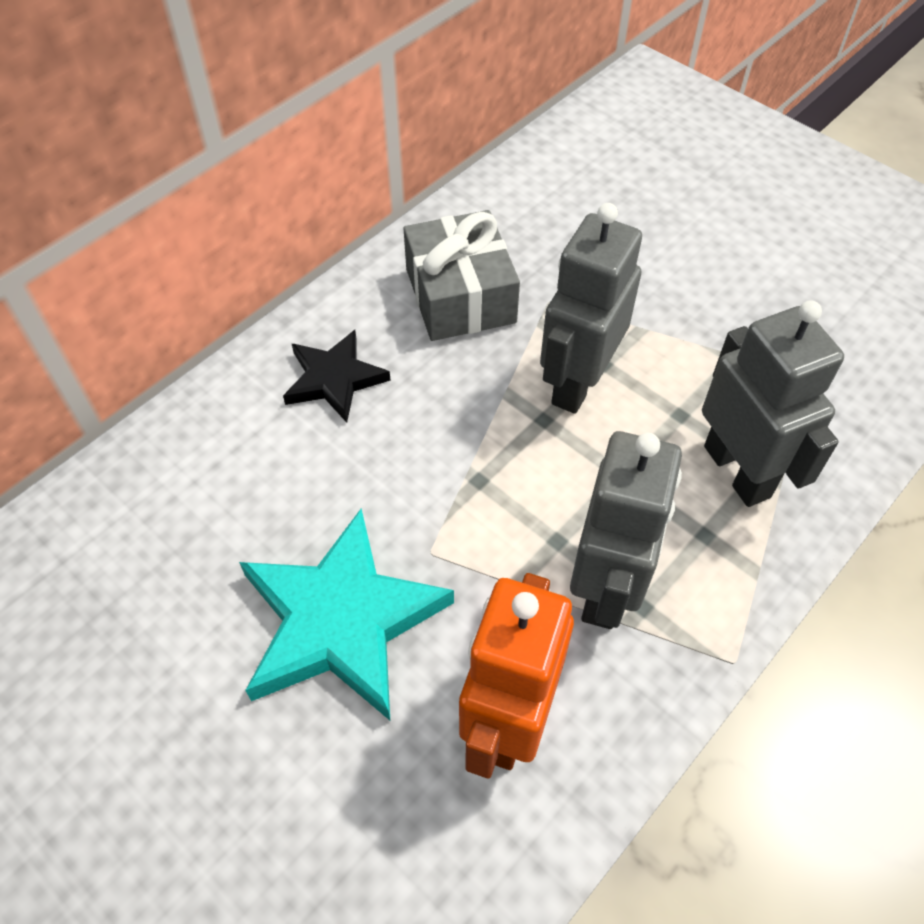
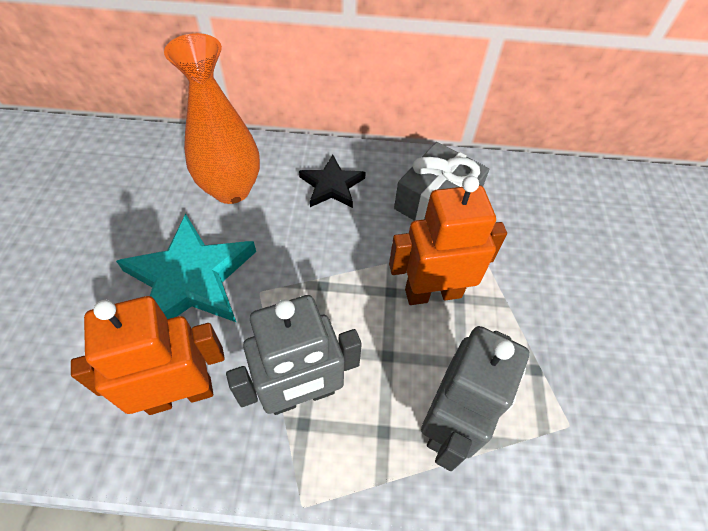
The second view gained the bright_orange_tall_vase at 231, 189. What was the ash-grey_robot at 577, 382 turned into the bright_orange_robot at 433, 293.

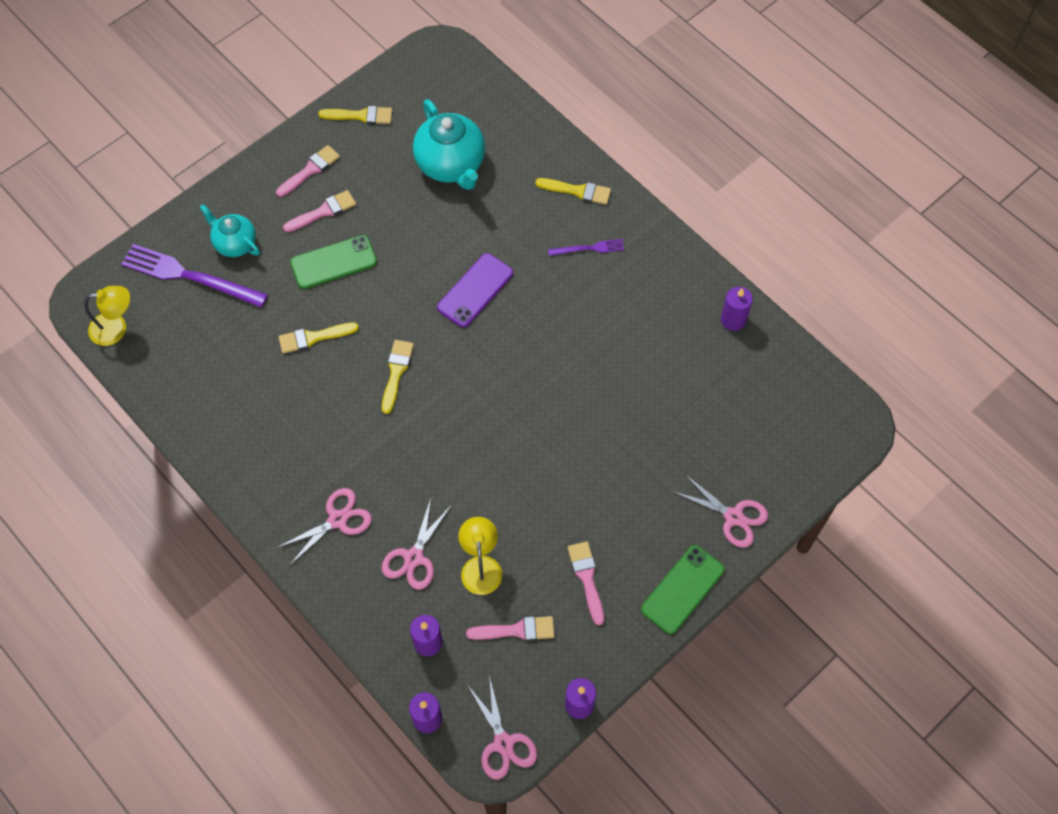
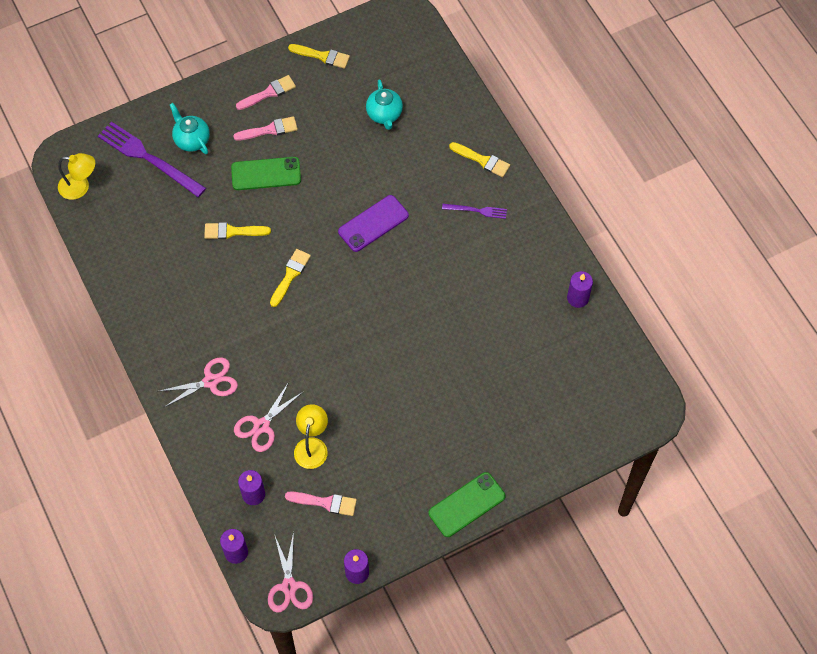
The second view lost the pink_paintbrush at 586, 578. The second view lost the pink_shears at 733, 517. The size of the turquoise_tea_pot at 451, 165 changed by a factor of 0.61.

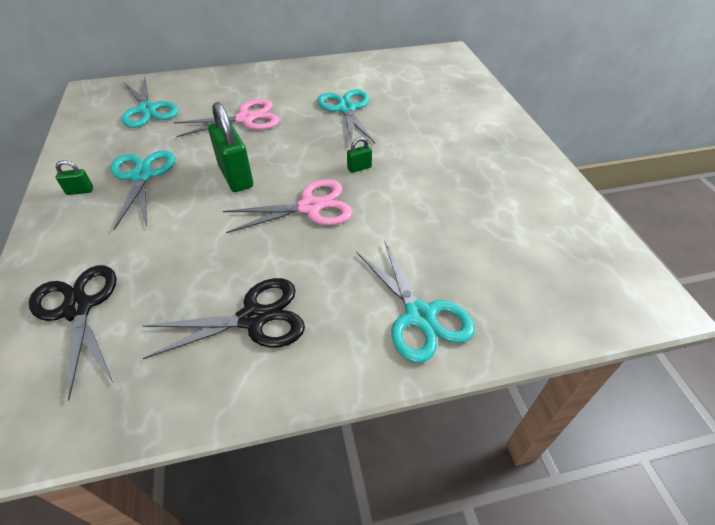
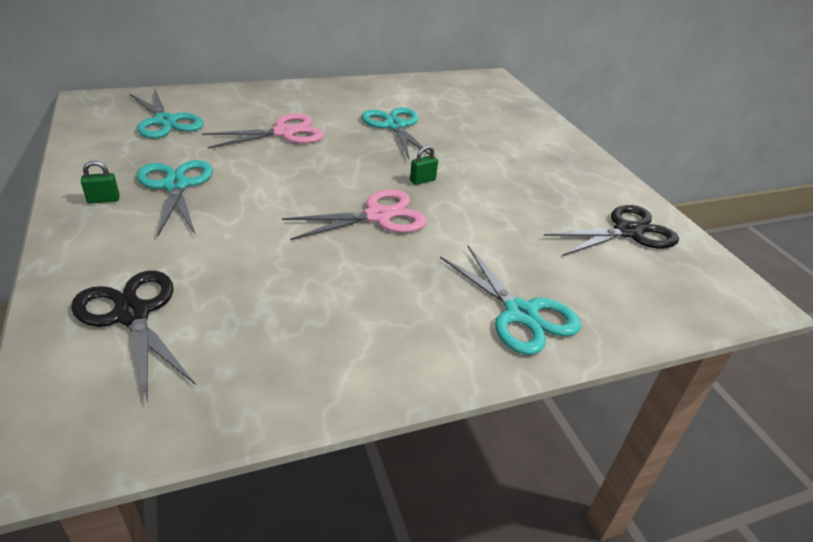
The second view lost the emerald_small_lock at 236, 176. The jet-black_shears ended up elsewhere, having gone from 253, 318 to 627, 232.

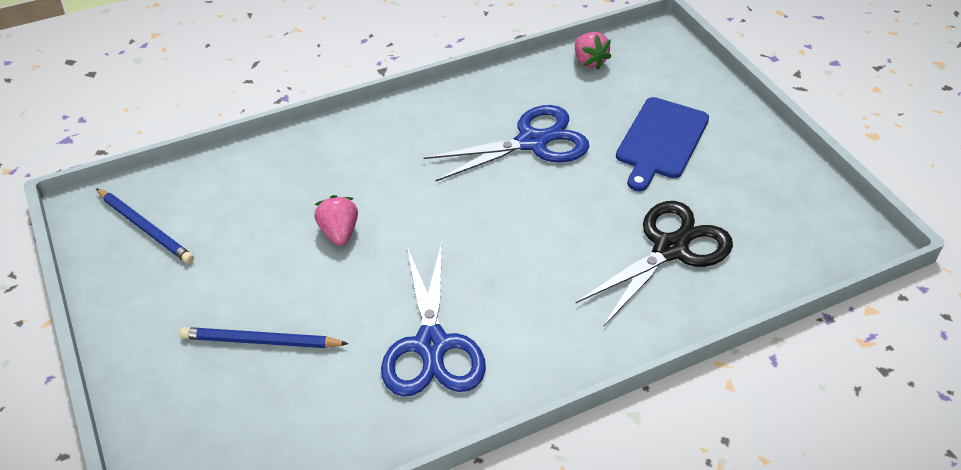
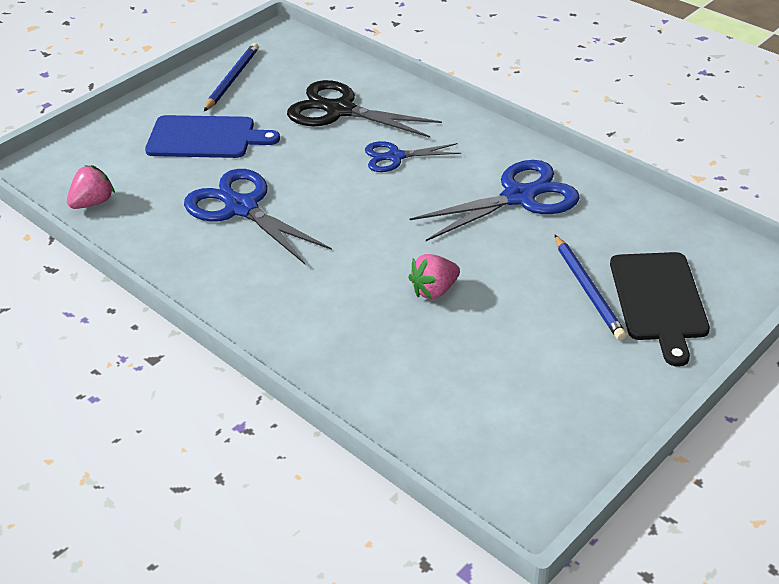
The second view gained the royal_blue_shears at 395, 157. The second view gained the jet-black_chopping_board at 659, 300. The royal_blue_lead_pencil ended up elsewhere, having gone from 145, 228 to 232, 79.

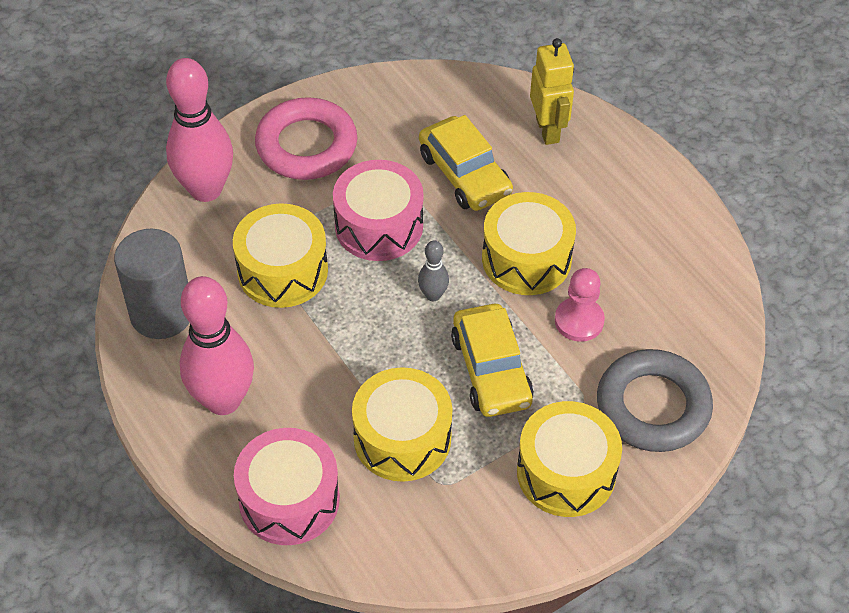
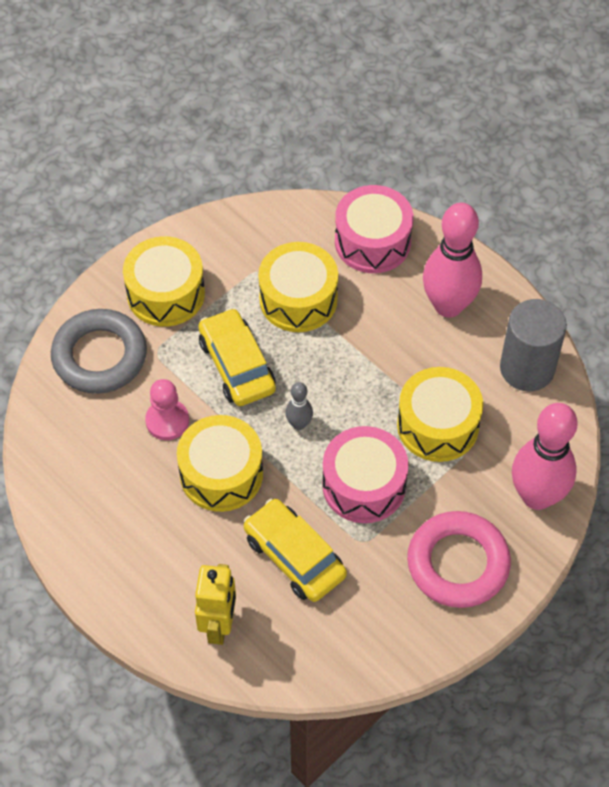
The yellow_robot at 548, 130 ended up facing another way, 150 degrees counterclockwise from before.

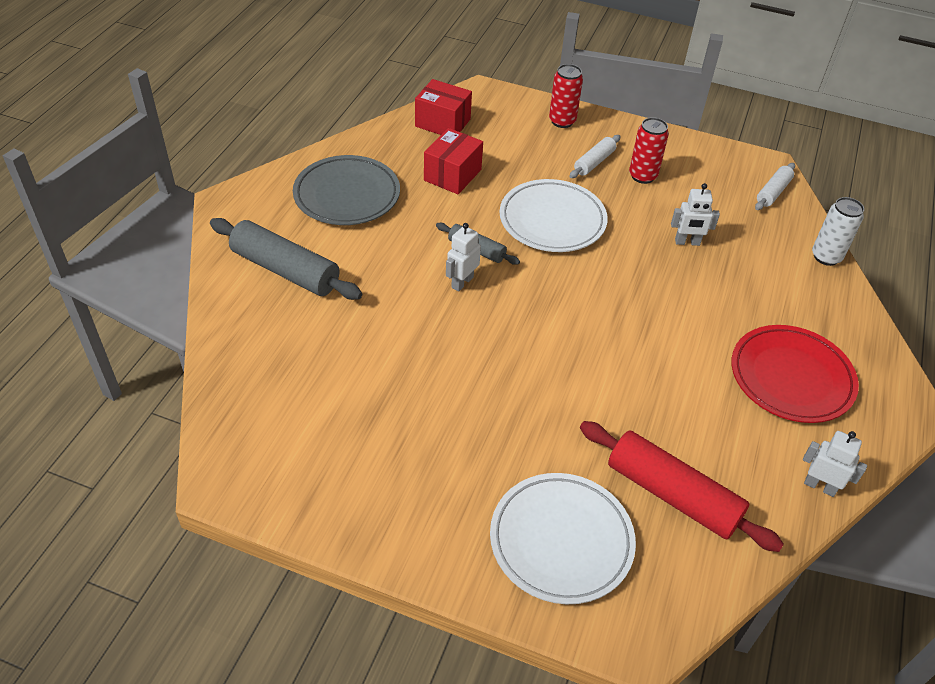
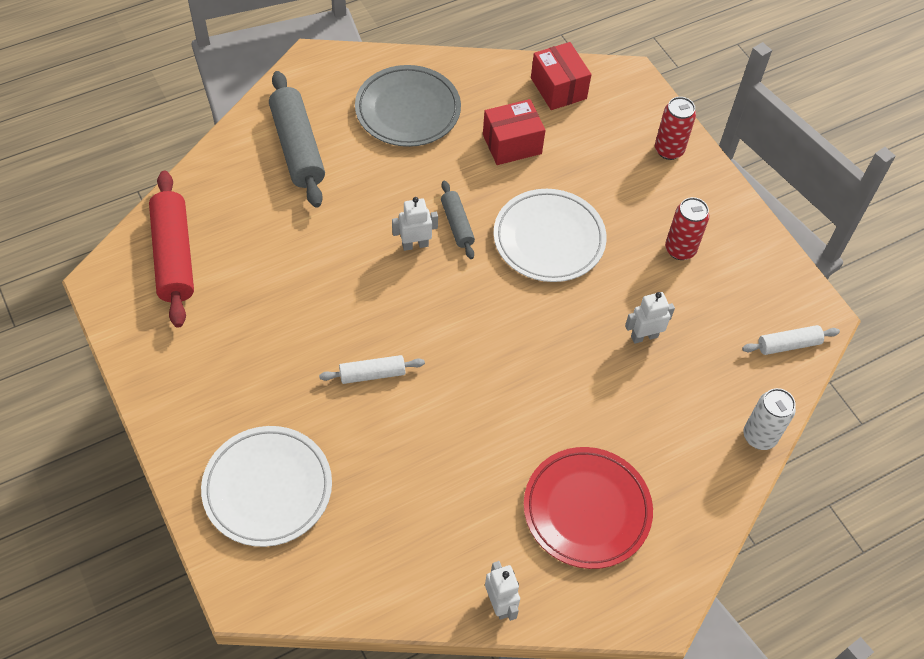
The white_dough_roller ended up elsewhere, having gone from 594, 162 to 372, 374. The crimson_dough_roller ended up elsewhere, having gone from 672, 495 to 174, 256. The white_robot at 687, 242 ended up facing another way, 120 degrees clockwise from before.

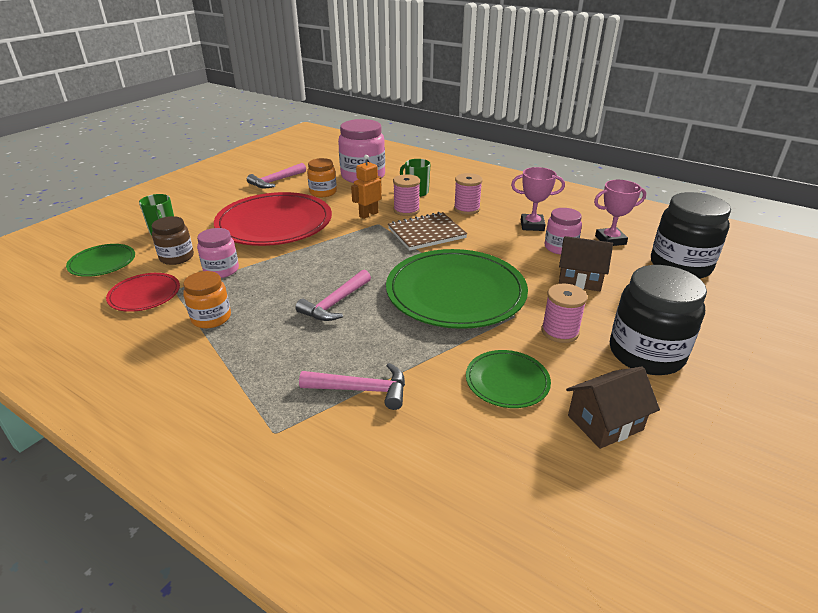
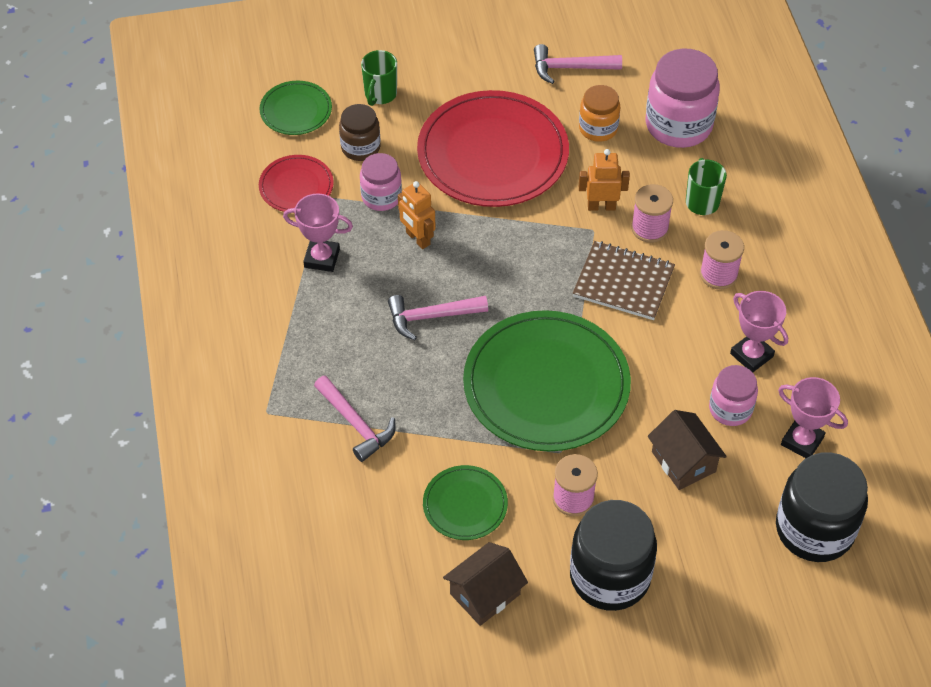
The second view gained the bright_orange_robot at 417, 238. Where the bright_orange_jar stood at 211, 318, the pink_prize_cup came to stand at 322, 258. The brown_toy_house at 605, 422 ended up facing another way, 60 degrees counterclockwise from before.

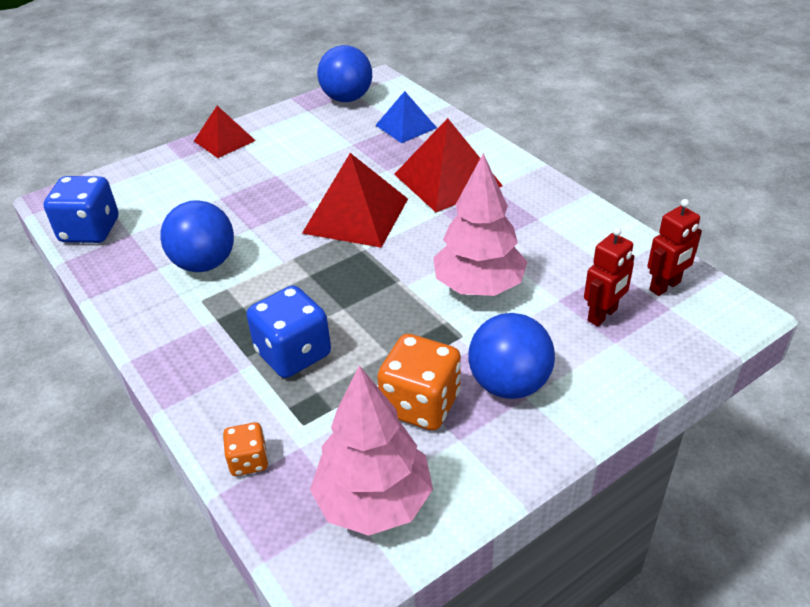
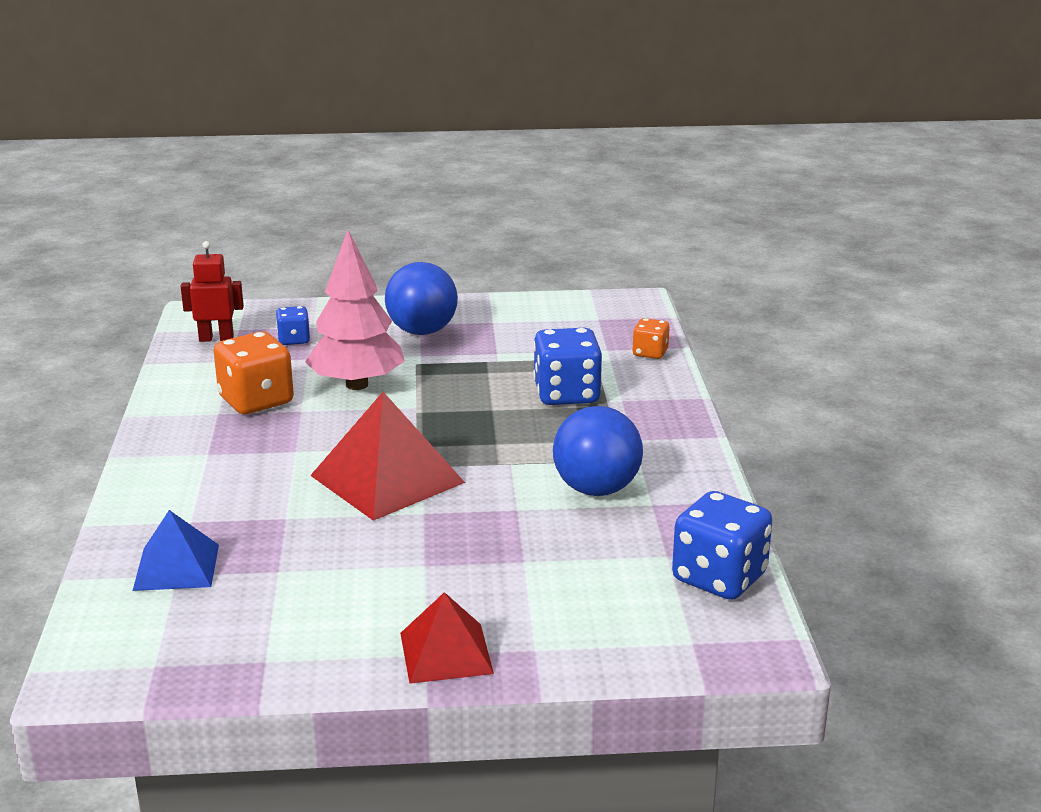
The second view lost the pink_tree at 374, 502. The second view lost the royal_blue_play_ball at 347, 98. The second view lost the crimson_solid_pyramid at 447, 180. The bright_orange_game_die ended up elsewhere, having gone from 420, 404 to 256, 401. Where the crimson_robot stood at 602, 315, the royal_blue_game_die came to stand at 294, 340.

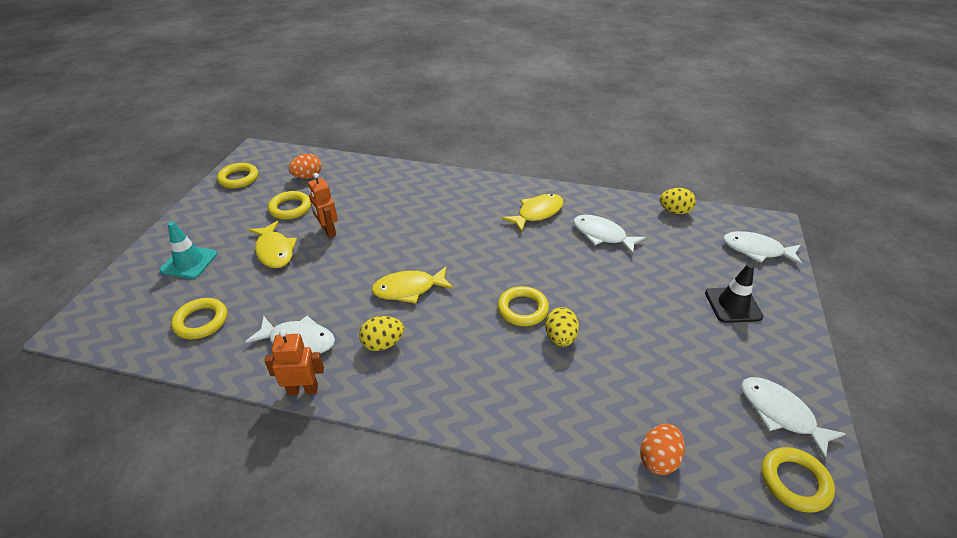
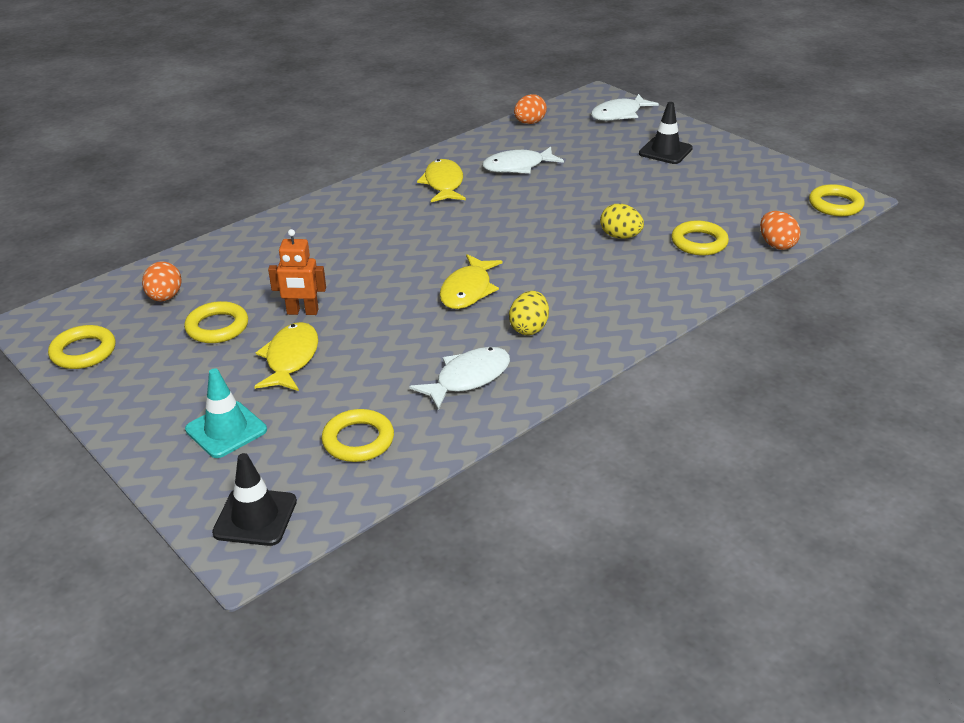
The second view lost the bright_orange_robot at 303, 390. The second view lost the white_toy_fish at 780, 414. The second view gained the jet-black_road_cone at 255, 517. The yellow_hoop ended up elsewhere, having gone from 522, 309 to 699, 242. What was the yellow_egg_shape at 674, 211 turned into the bright_orange_egg_shape at 529, 123. The yellow_toy_fish at 274, 251 ended up facing another way, 90 degrees counterclockwise from before.

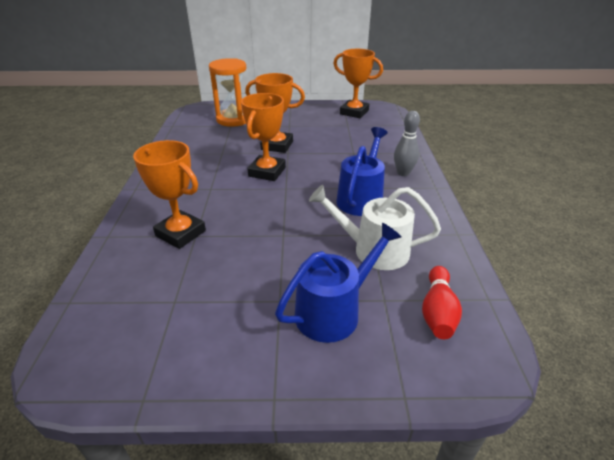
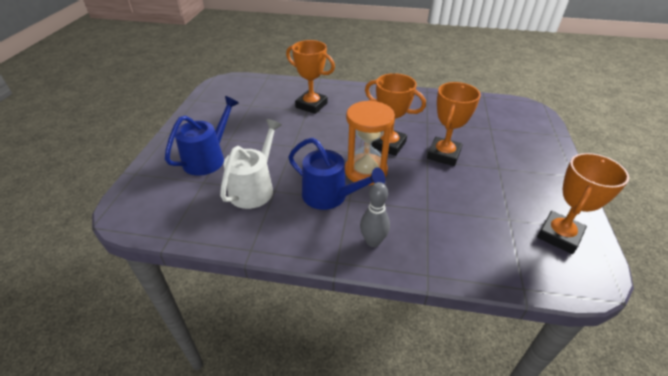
The second view lost the crimson_bowling_pin at 437, 312. The bright_orange_sand_timer ended up elsewhere, having gone from 233, 119 to 366, 171. The bright_orange_prize_cup at 180, 233 ended up facing another way, 75 degrees clockwise from before. The royal_blue_watering_can at 334, 311 ended up facing another way, 120 degrees counterclockwise from before.

